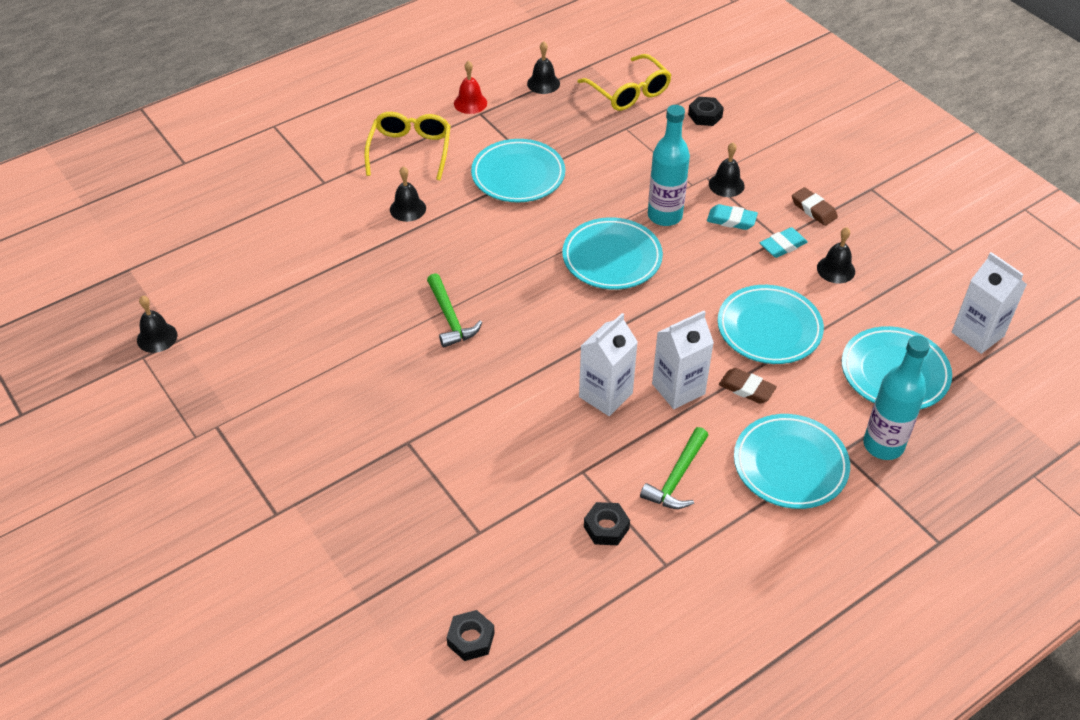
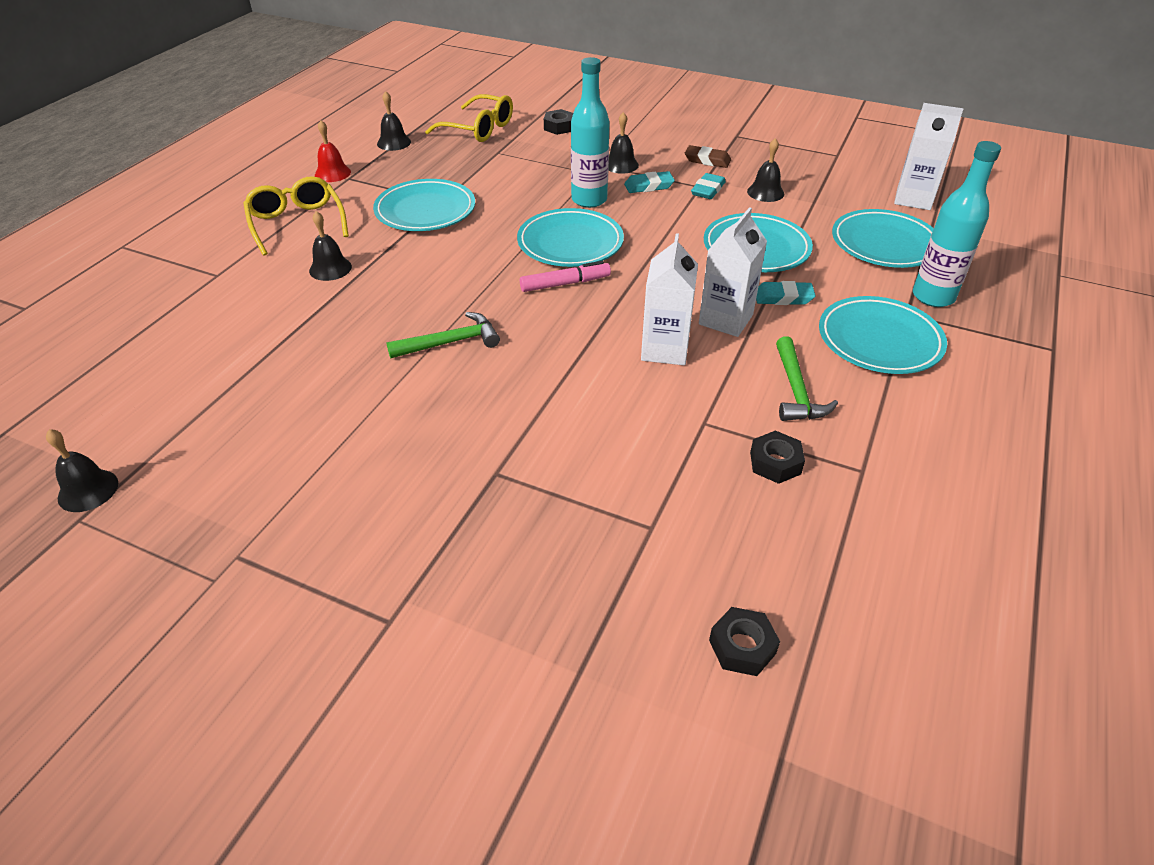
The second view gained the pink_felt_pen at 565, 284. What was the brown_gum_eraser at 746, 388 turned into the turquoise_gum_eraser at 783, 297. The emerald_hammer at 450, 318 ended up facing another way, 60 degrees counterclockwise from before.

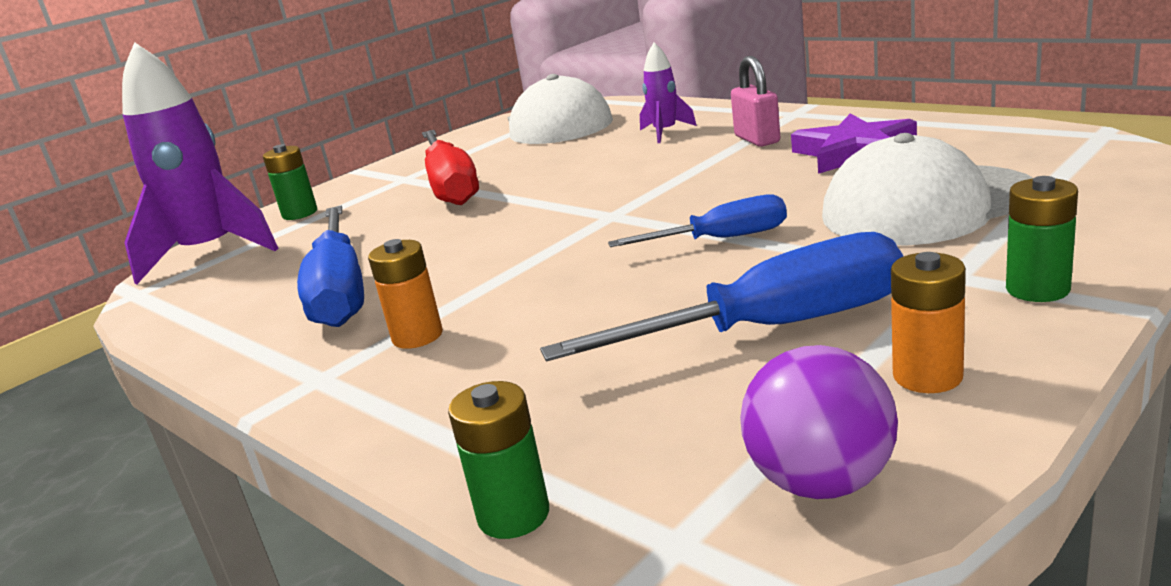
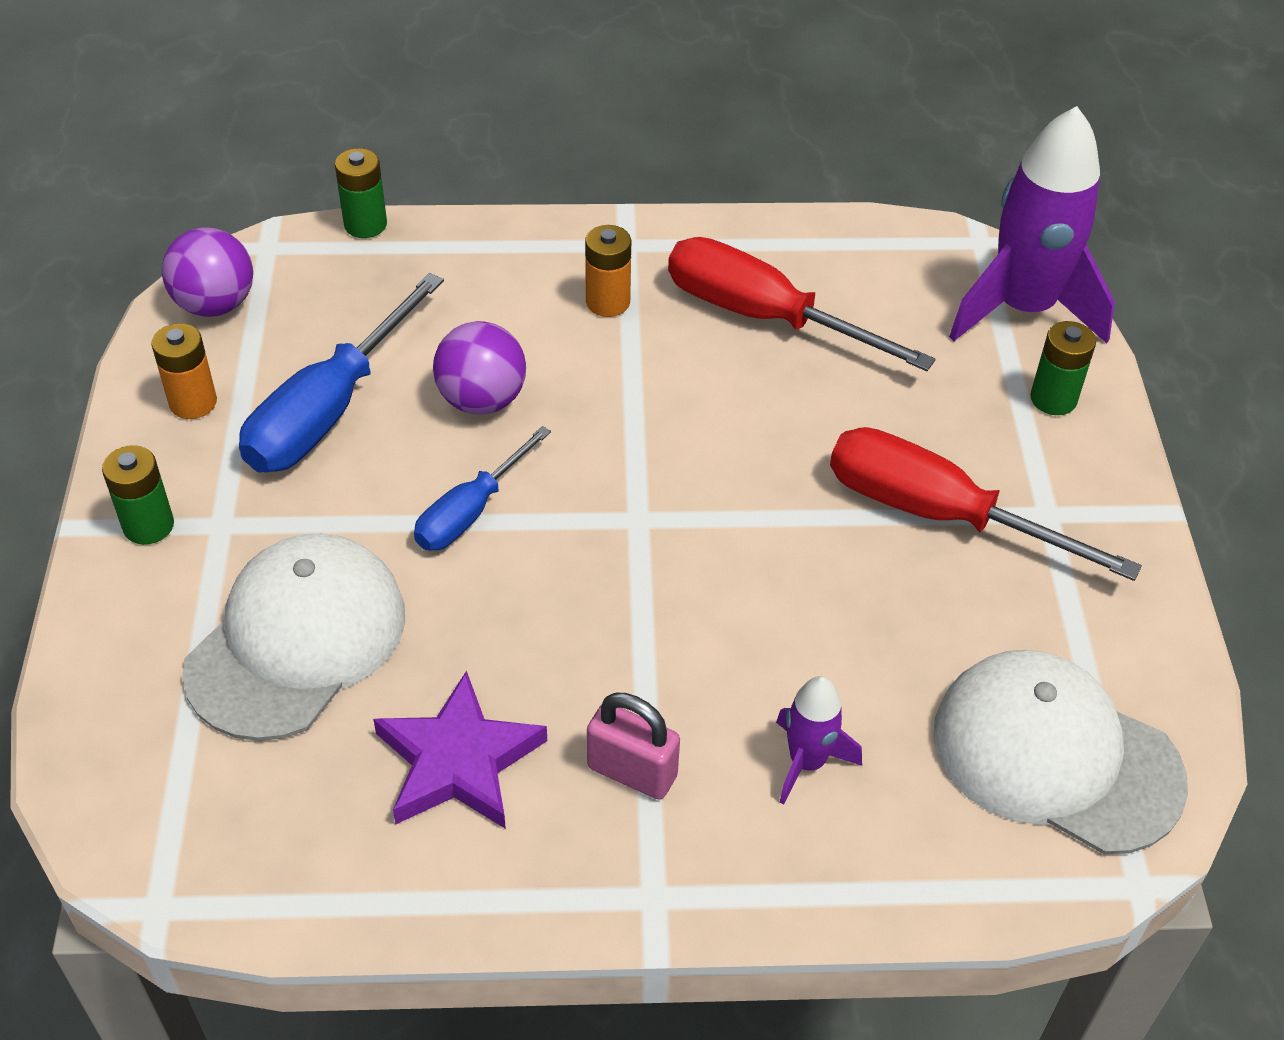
The second view gained the violet_play_ball at 482, 400. What was the royal_blue_hand_screwdriver at 340, 292 turned into the crimson_hand_screwdriver at 764, 317.

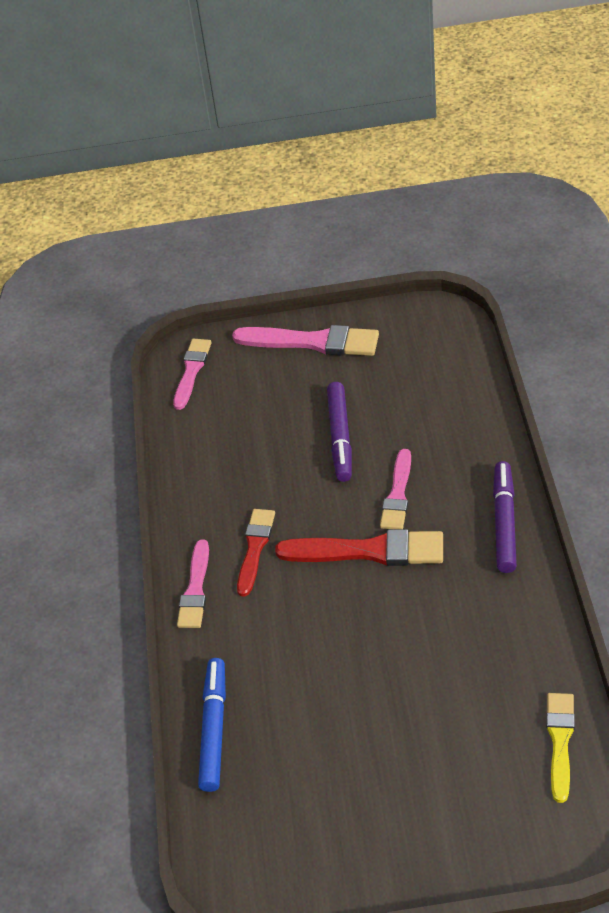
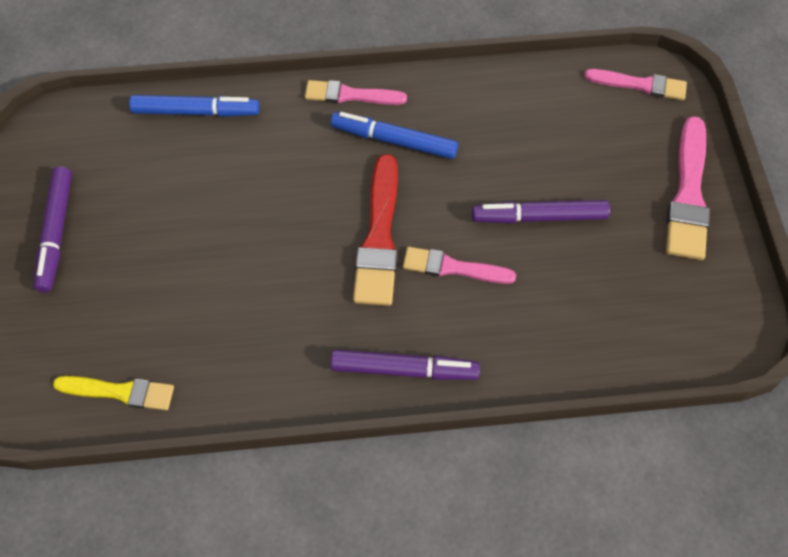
The second view gained the violet_felt_pen at 56, 233. Where the crimson_paintbrush stood at 255, 548, the royal_blue_felt_pen came to stand at 394, 141.

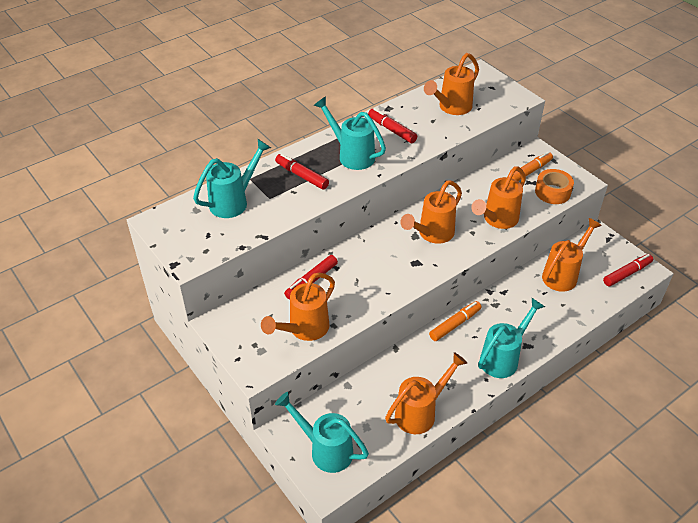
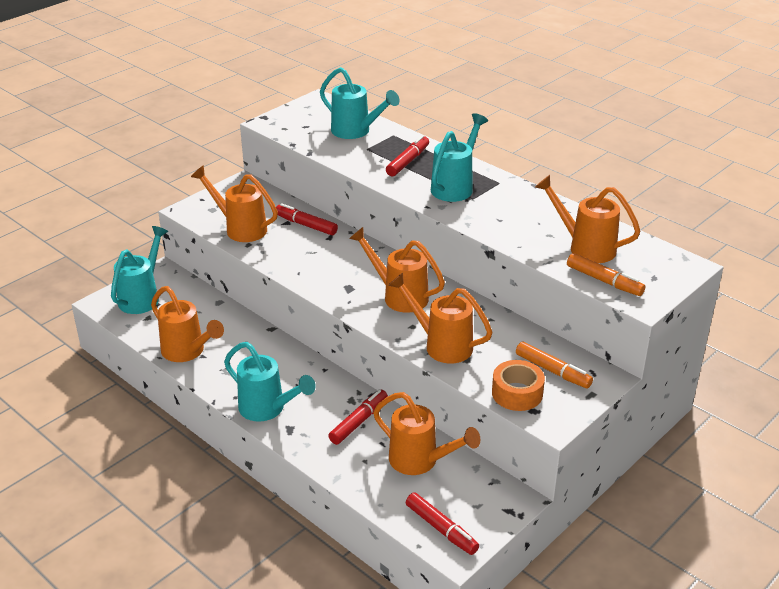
The crimson_felt_pen ended up elsewhere, having gone from 392, 130 to 359, 422. The bright_orange_felt_pen ended up elsewhere, having gone from 455, 324 to 604, 281.

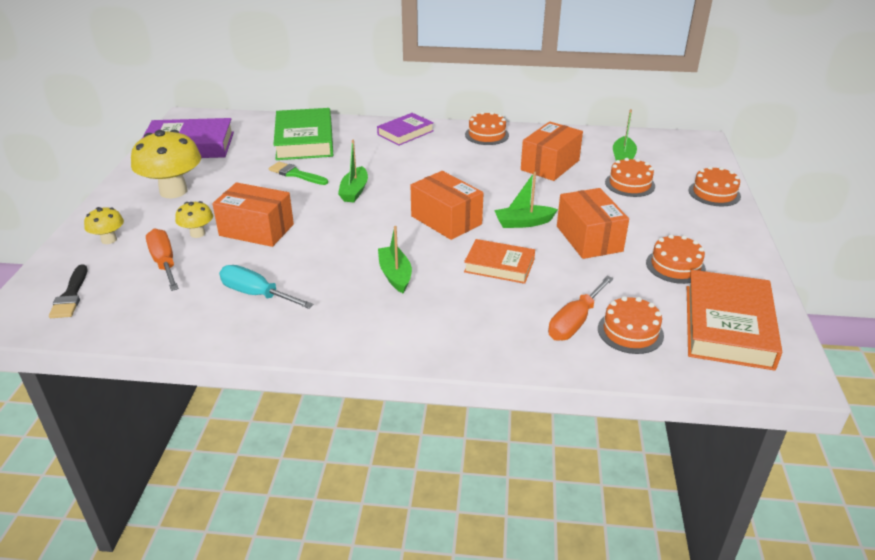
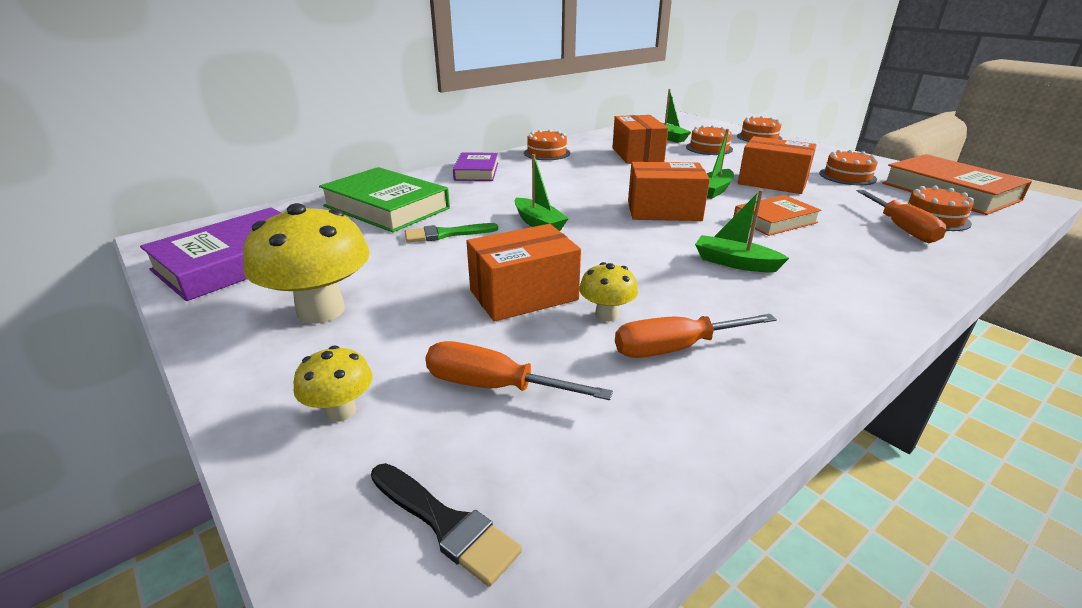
The yellow_fungus ended up elsewhere, having gone from 197, 233 to 606, 315. What was the turquoise_hand_screwdriver at 256, 294 turned into the bright_orange_hand_screwdriver at 675, 348.

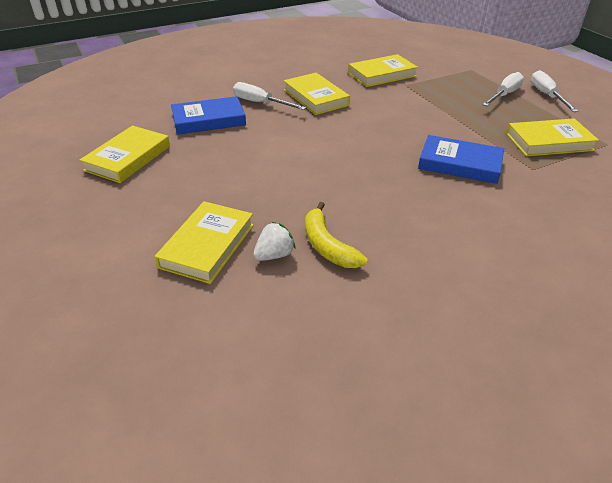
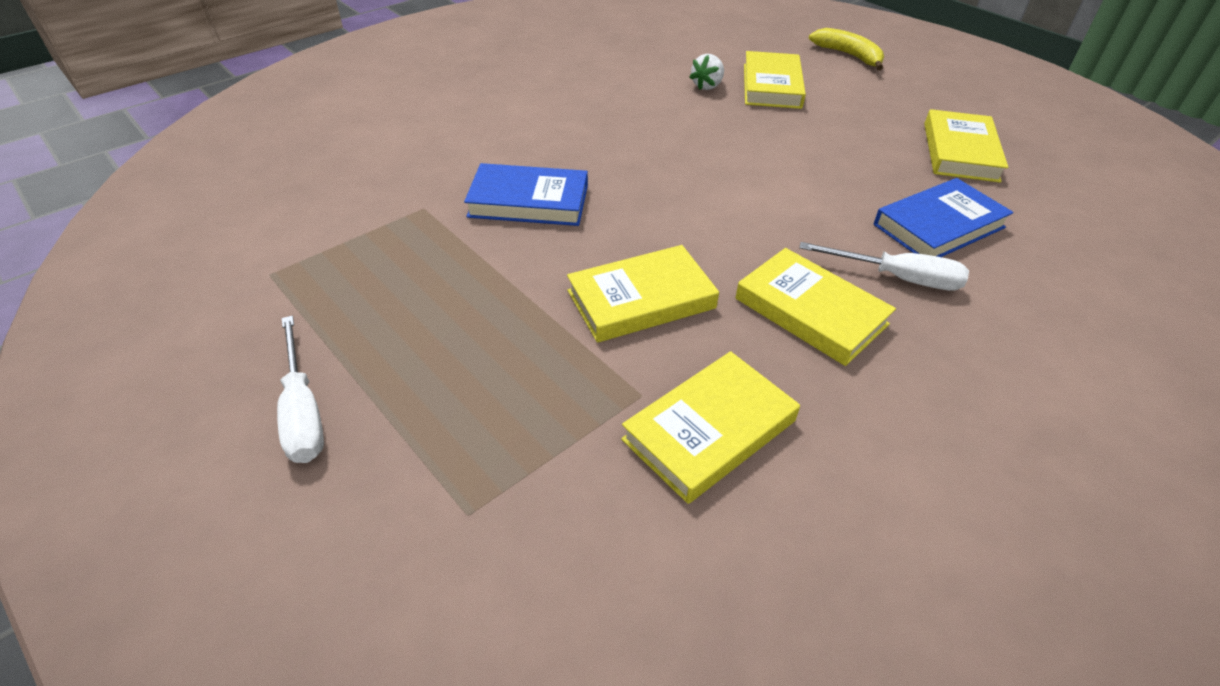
The second view lost the white_hand_screwdriver at 504, 95. The yellow_banana_fruit ended up elsewhere, having gone from 327, 246 to 848, 55. The yellow_book ended up elsewhere, having gone from 549, 142 to 641, 299.

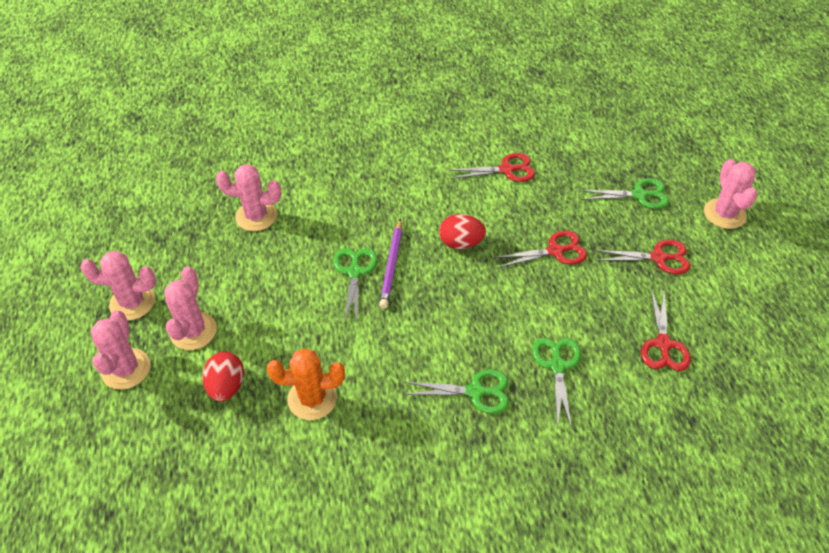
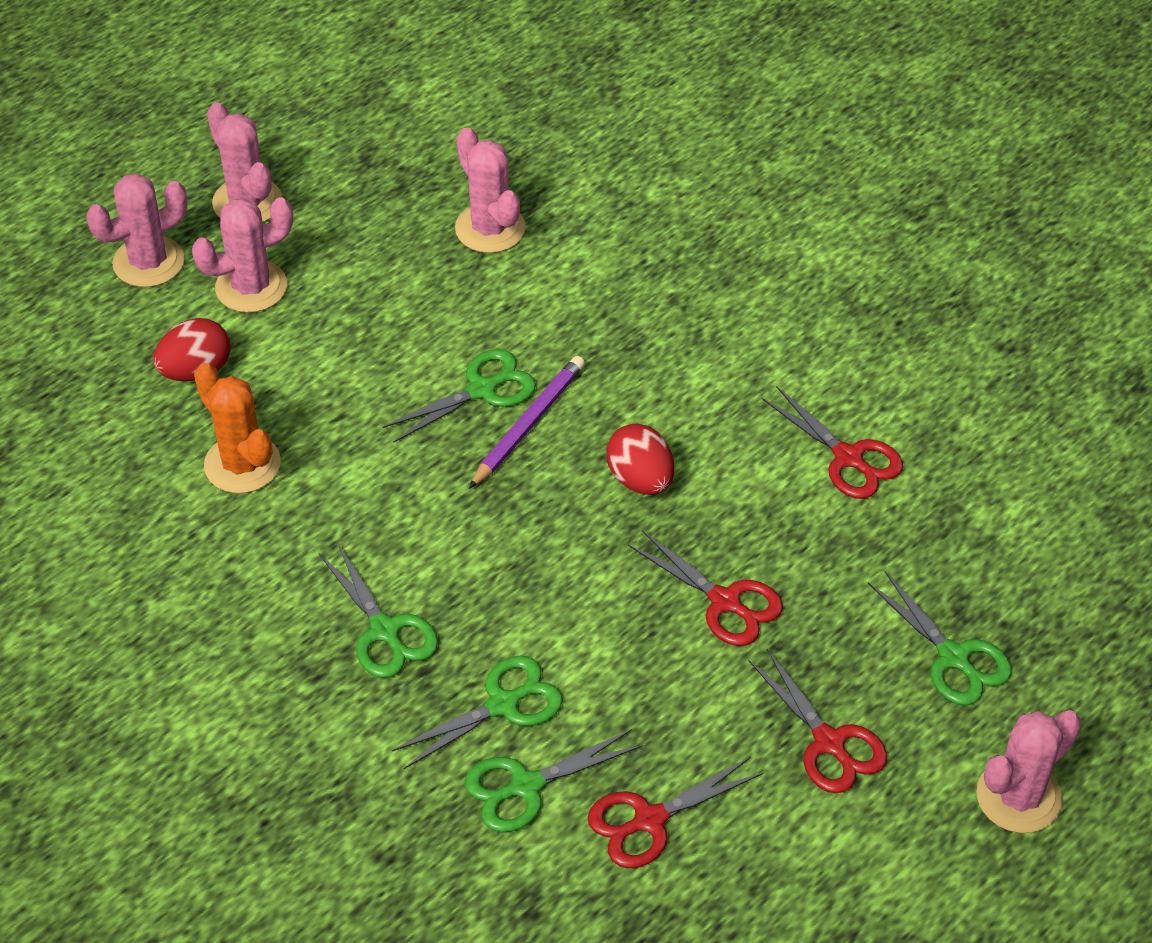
The second view gained the emerald_shears at 525, 786. The violet_lead_pencil at 392, 266 ended up facing another way, 150 degrees clockwise from before.

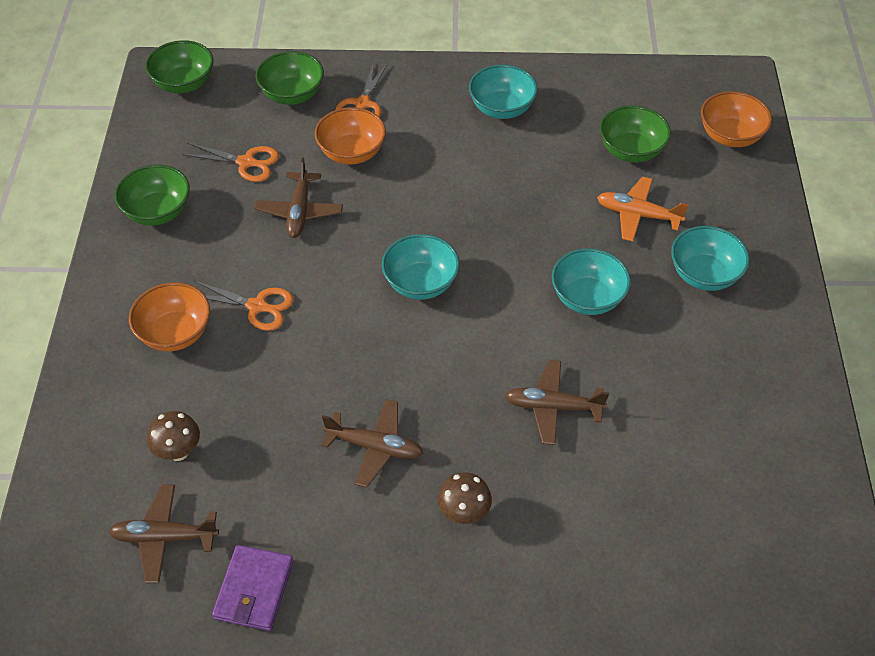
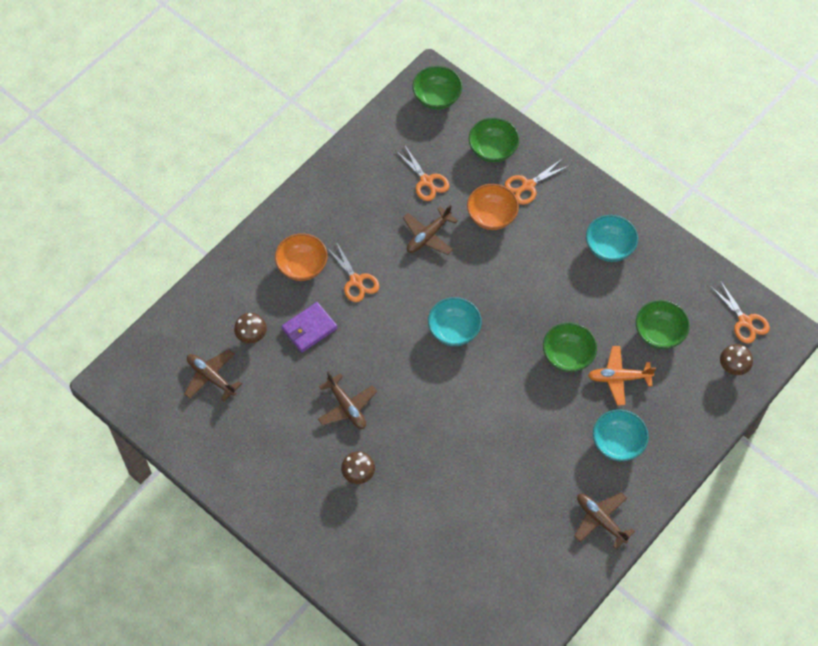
The second view lost the turquoise_bowl at 587, 298. The second view gained the bright_orange_shears at 745, 321. The emerald_bowl ended up elsewhere, having gone from 158, 212 to 568, 356. The violet_billfold ended up elsewhere, having gone from 254, 590 to 309, 329. The brown_aeroplane ended up elsewhere, having gone from 552, 407 to 600, 520. Where the bright_orange_bowl stood at 730, 136, the brown_fungus came to stand at 733, 368. The bright_orange_aeroplane at 637, 215 ended up facing another way, 60 degrees counterclockwise from before.

